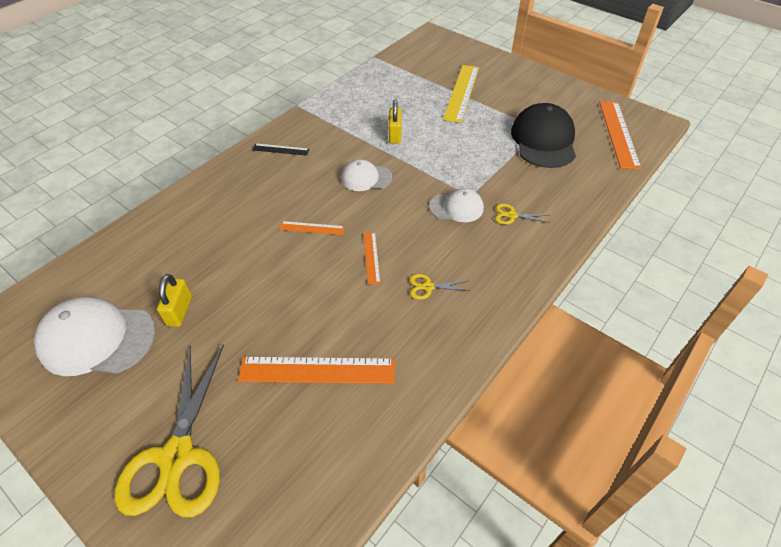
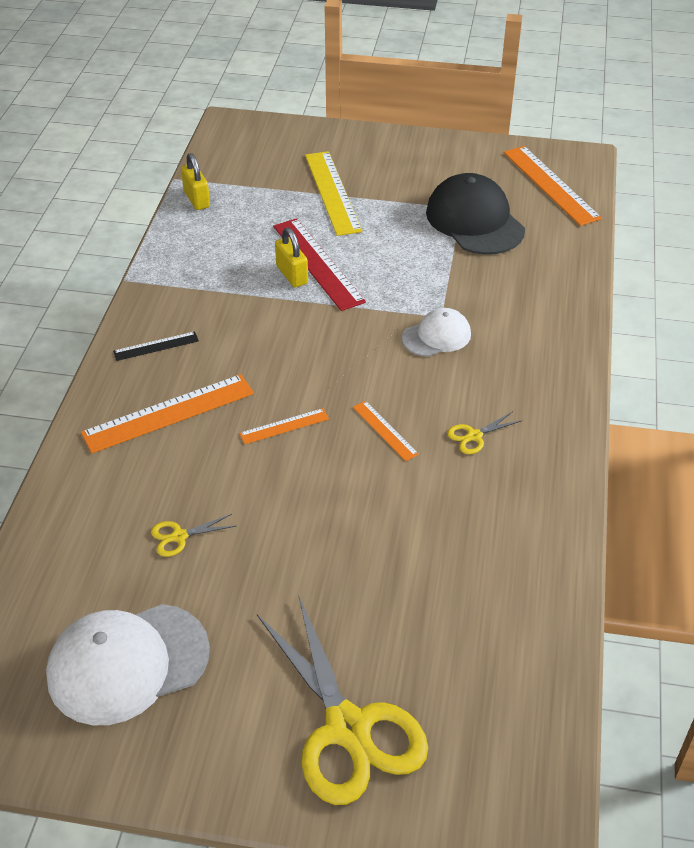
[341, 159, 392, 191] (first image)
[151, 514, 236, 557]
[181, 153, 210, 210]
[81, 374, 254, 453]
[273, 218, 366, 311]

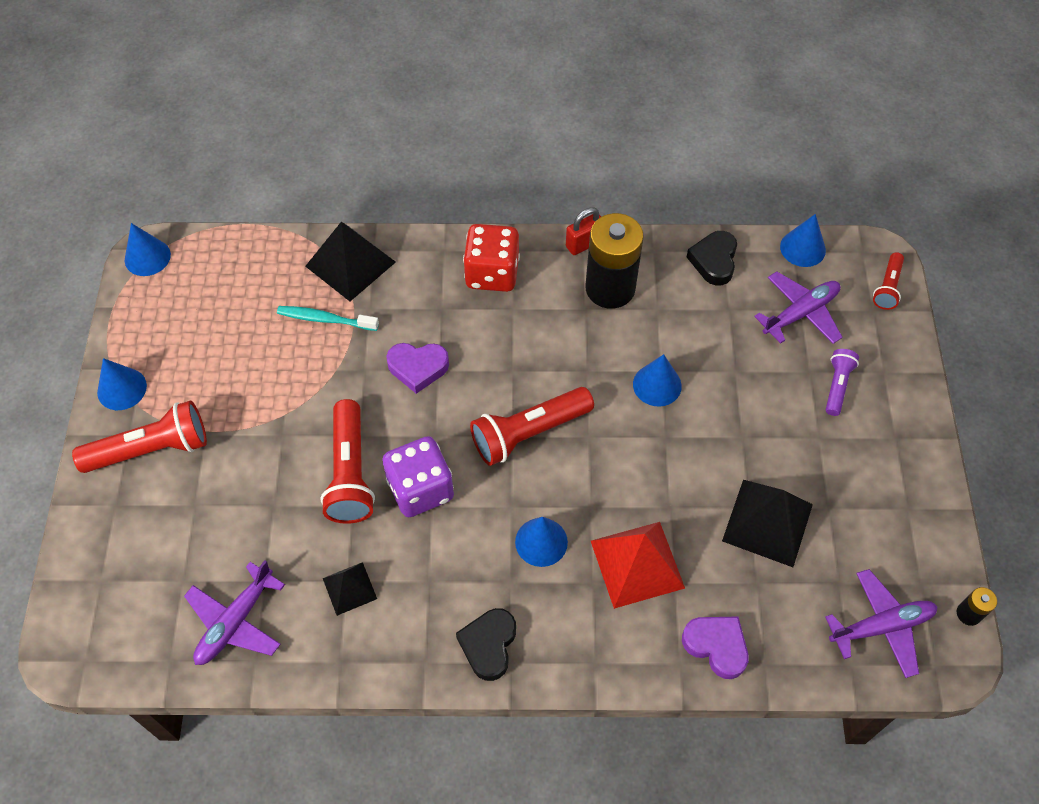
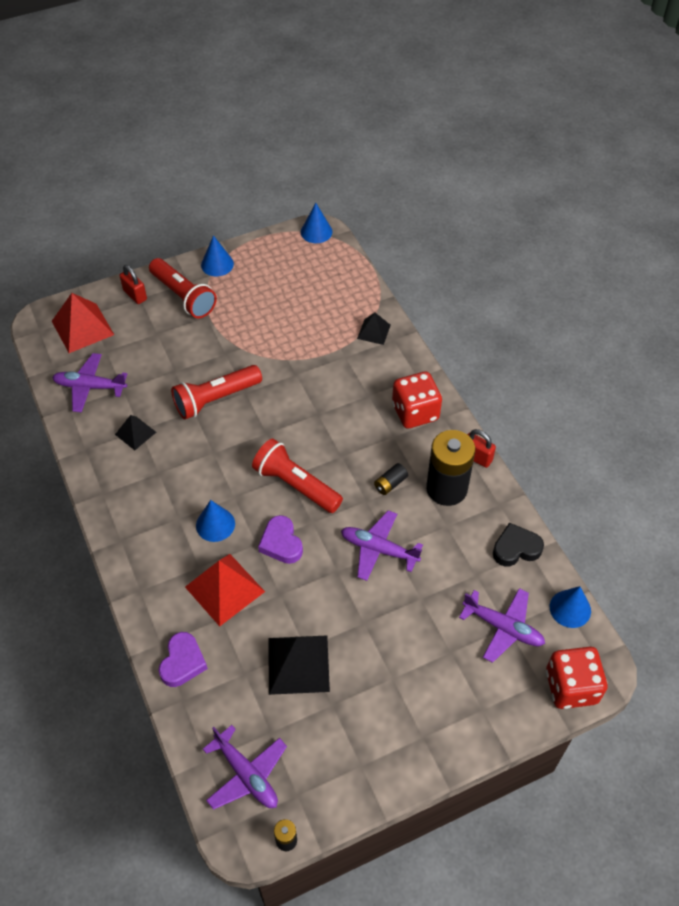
[357, 312, 391, 345]
[546, 647, 608, 709]
[277, 306, 379, 331] (first image)
[258, 515, 303, 564]
[826, 349, 859, 416] (first image)
[341, 510, 423, 581]
[382, 436, 454, 517] (first image)
[456, 608, 516, 681] (first image)
[120, 265, 147, 304]
[52, 293, 114, 353]
[374, 463, 408, 495]

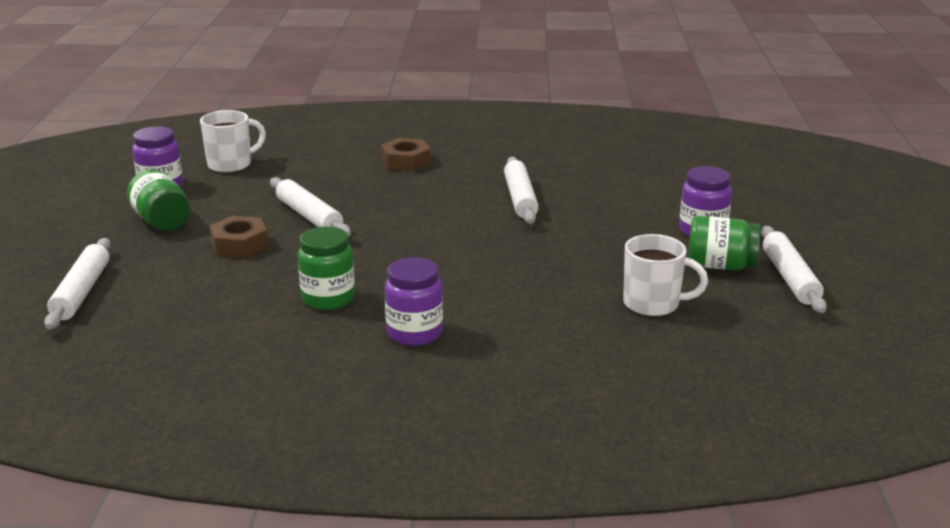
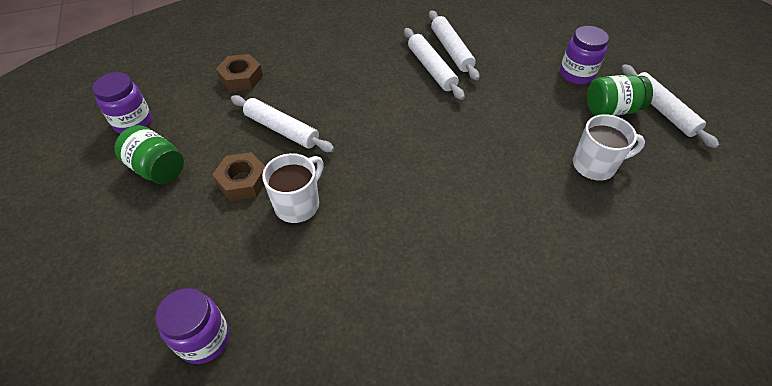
[262, 153, 324, 223]
[216, 54, 263, 92]
[298, 226, 355, 310] (first image)
[429, 10, 479, 80]
[155, 288, 229, 364]

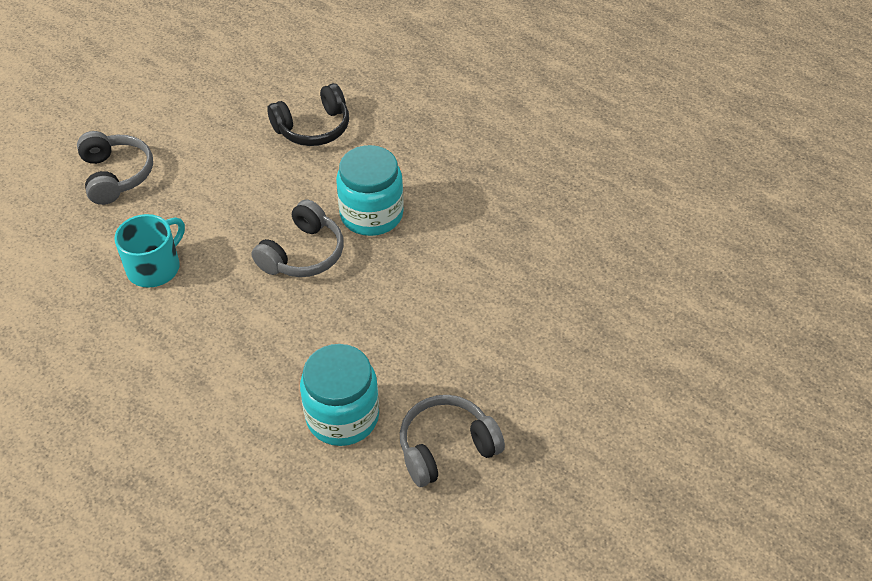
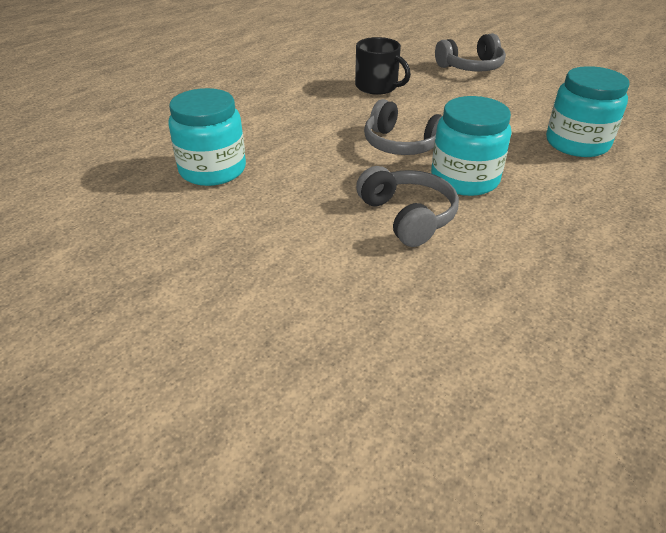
[546, 66, 630, 157]
[355, 37, 411, 95]
[356, 166, 459, 247]

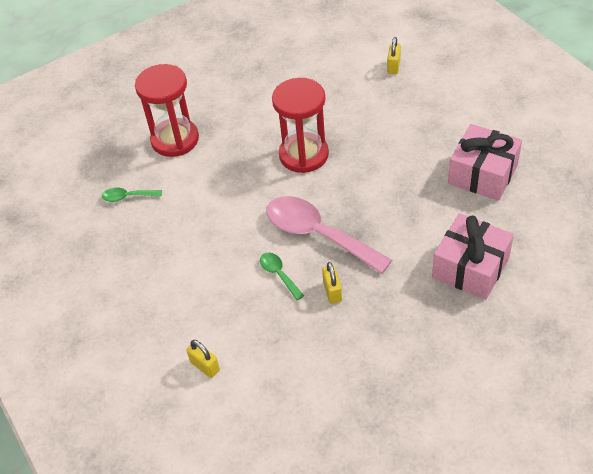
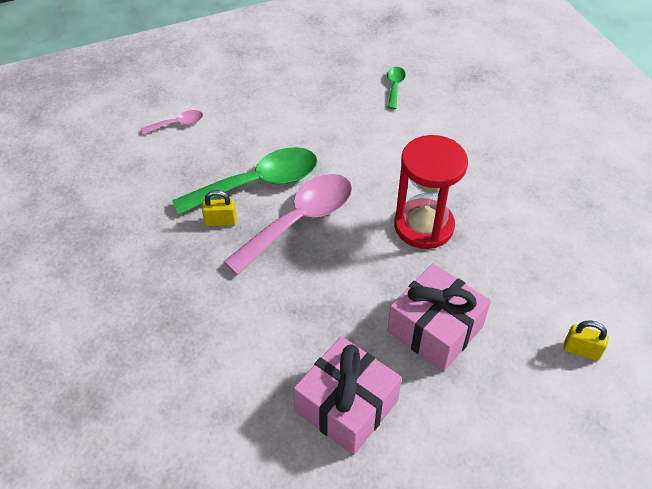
[135, 64, 199, 157] (first image)
[388, 263, 491, 371]
[172, 147, 318, 215]
[141, 110, 203, 134]

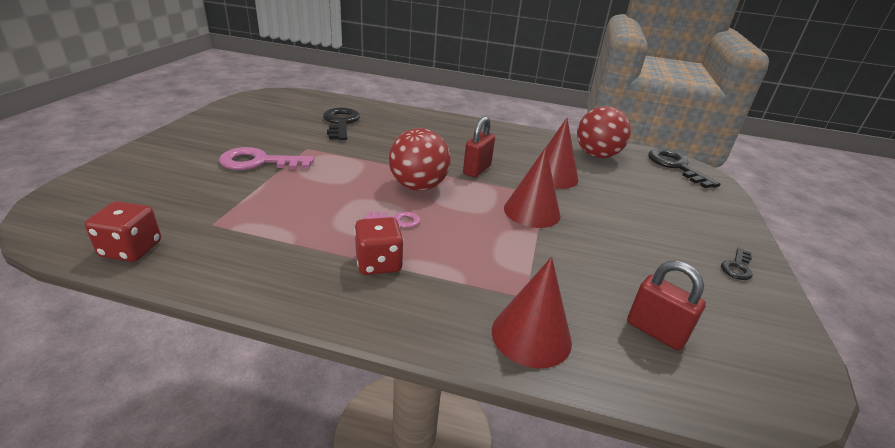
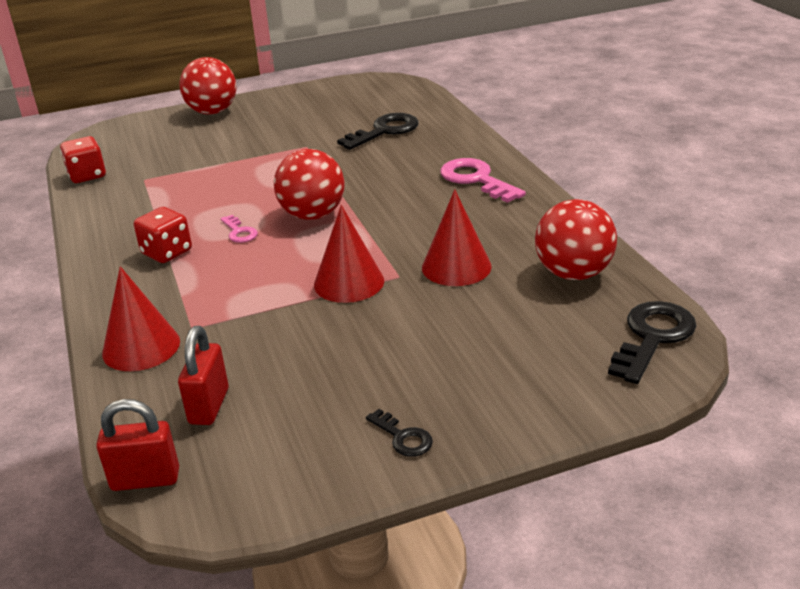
[96, 399, 179, 491]
[440, 158, 526, 203]
[366, 409, 433, 457]
[179, 57, 237, 114]

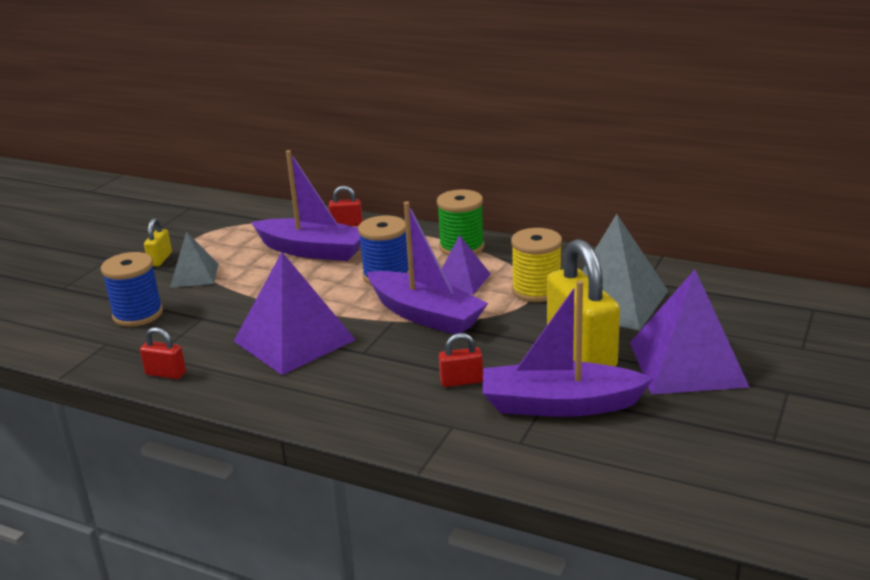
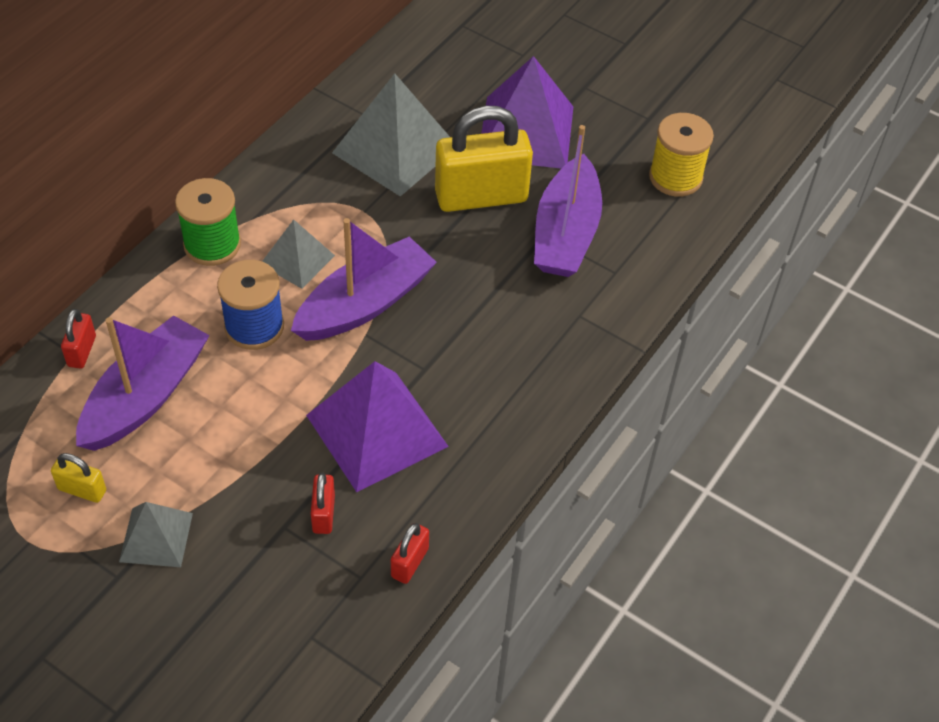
[51, 453, 106, 503]
[649, 113, 714, 197]
[262, 219, 335, 289]
[101, 252, 163, 327] (first image)
[311, 473, 335, 534]

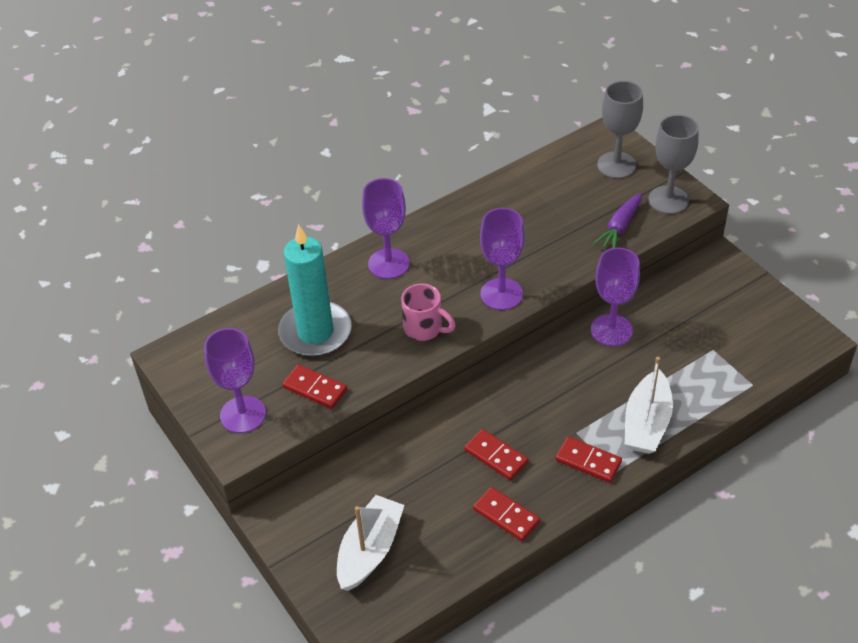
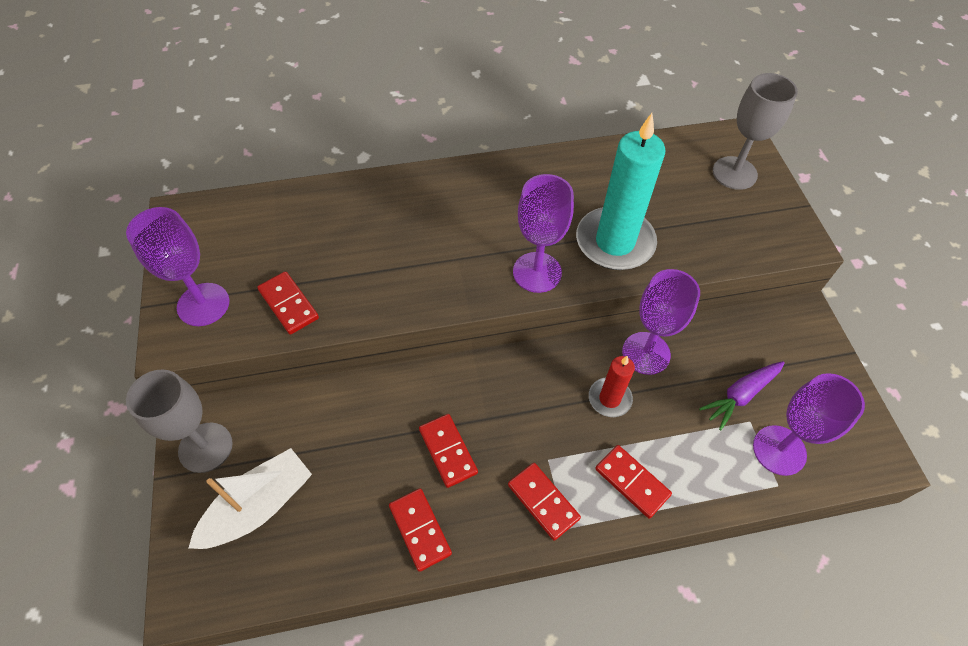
[126, 369, 233, 473]
[753, 373, 865, 476]
[699, 361, 785, 431]
[576, 113, 665, 270]
[401, 283, 456, 341] (first image)
[595, 445, 672, 518]
[589, 356, 635, 417]

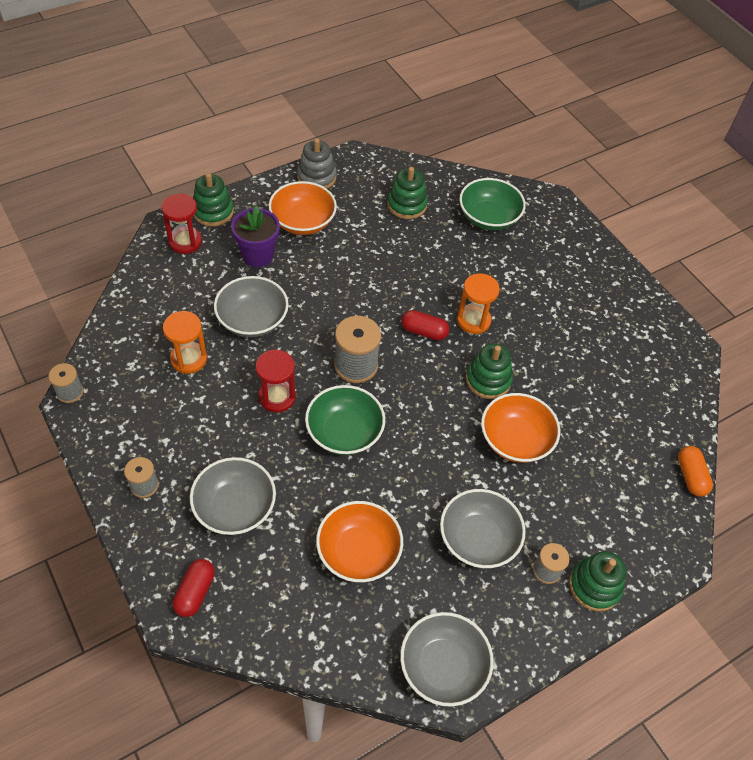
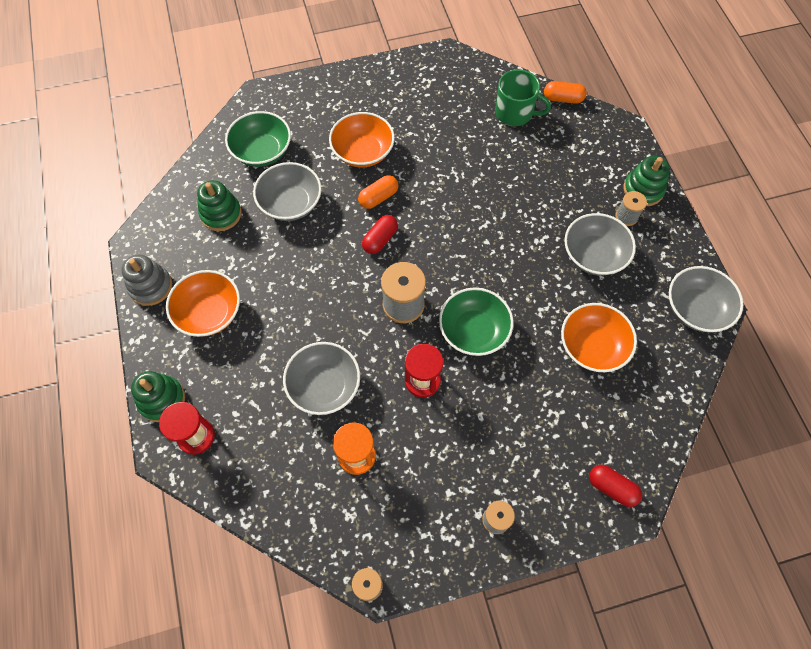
[231, 206, 280, 267] (first image)
[358, 175, 399, 209]
[466, 343, 513, 399] (first image)
[329, 112, 395, 167]
[253, 162, 322, 221]
[495, 69, 551, 126]

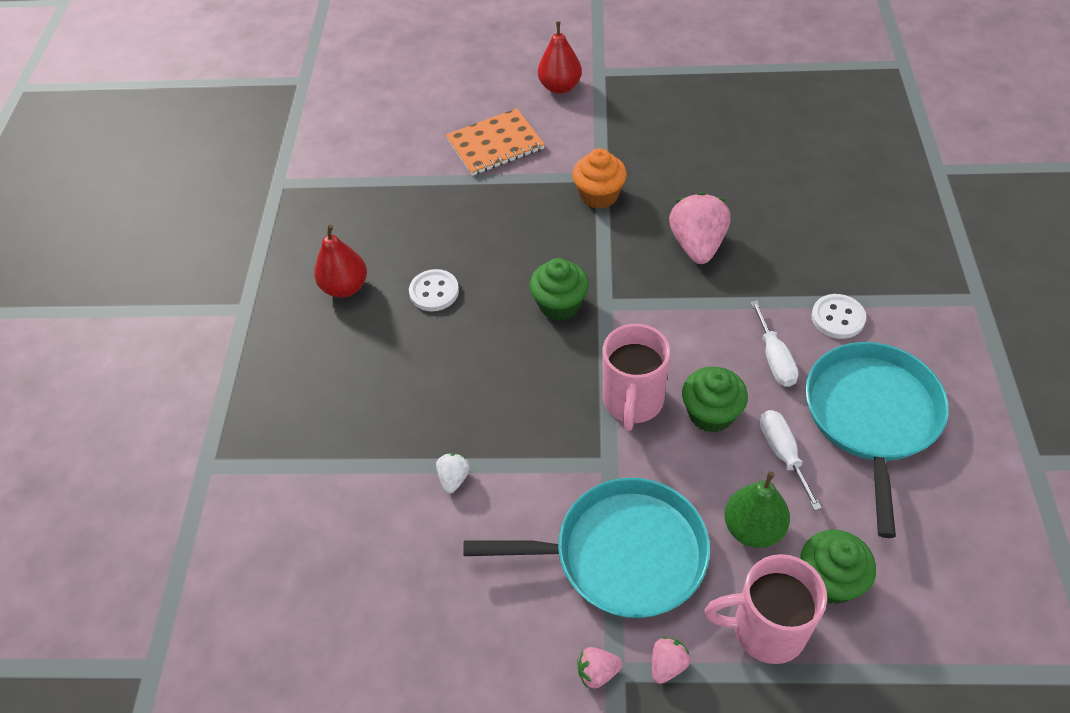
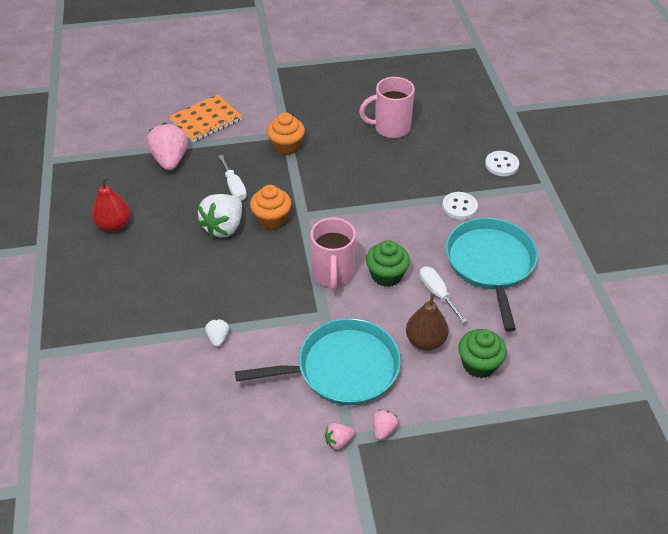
[538, 21, 582, 94] (first image)
[146, 123, 188, 171]
[250, 185, 291, 230]
[485, 151, 519, 176]
[219, 155, 247, 201]
[406, 293, 449, 350]
[359, 77, 415, 138]
[198, 194, 242, 238]

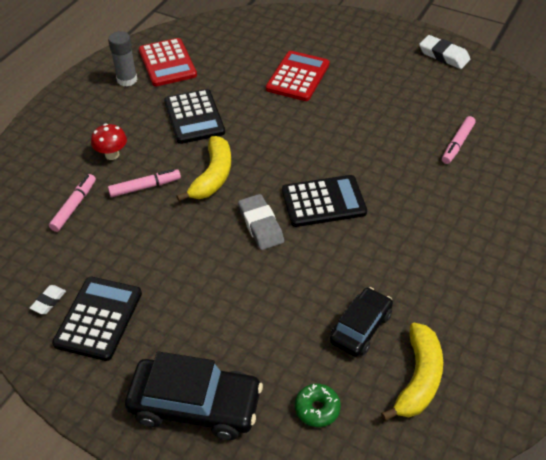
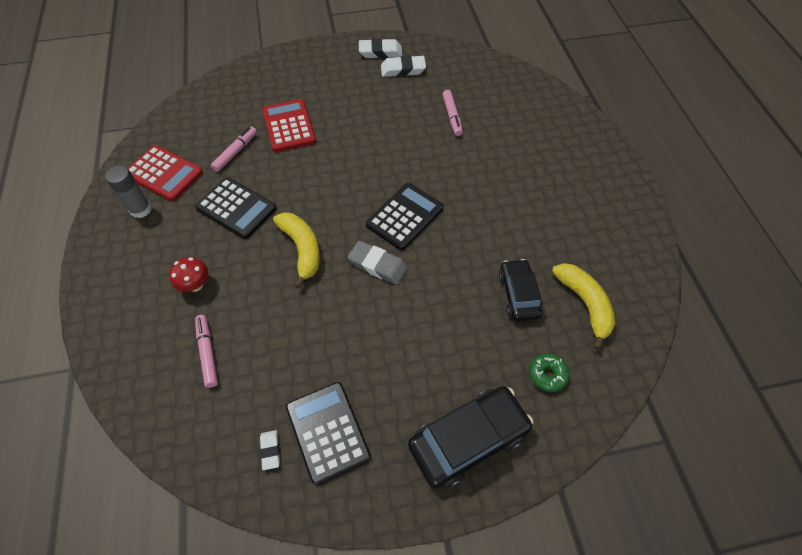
[211, 127, 257, 172]
[381, 55, 426, 77]

